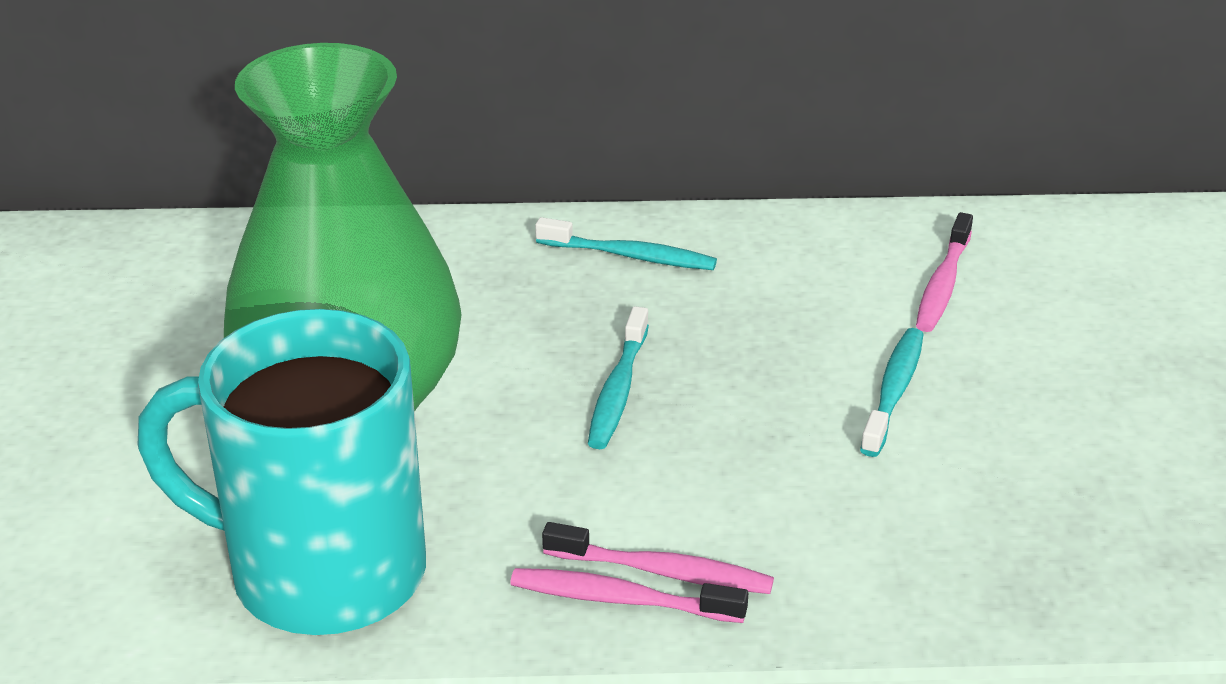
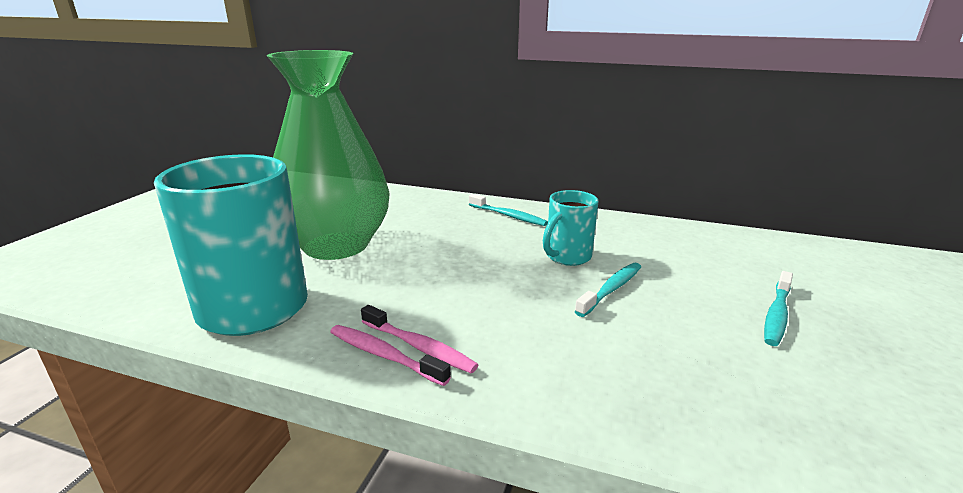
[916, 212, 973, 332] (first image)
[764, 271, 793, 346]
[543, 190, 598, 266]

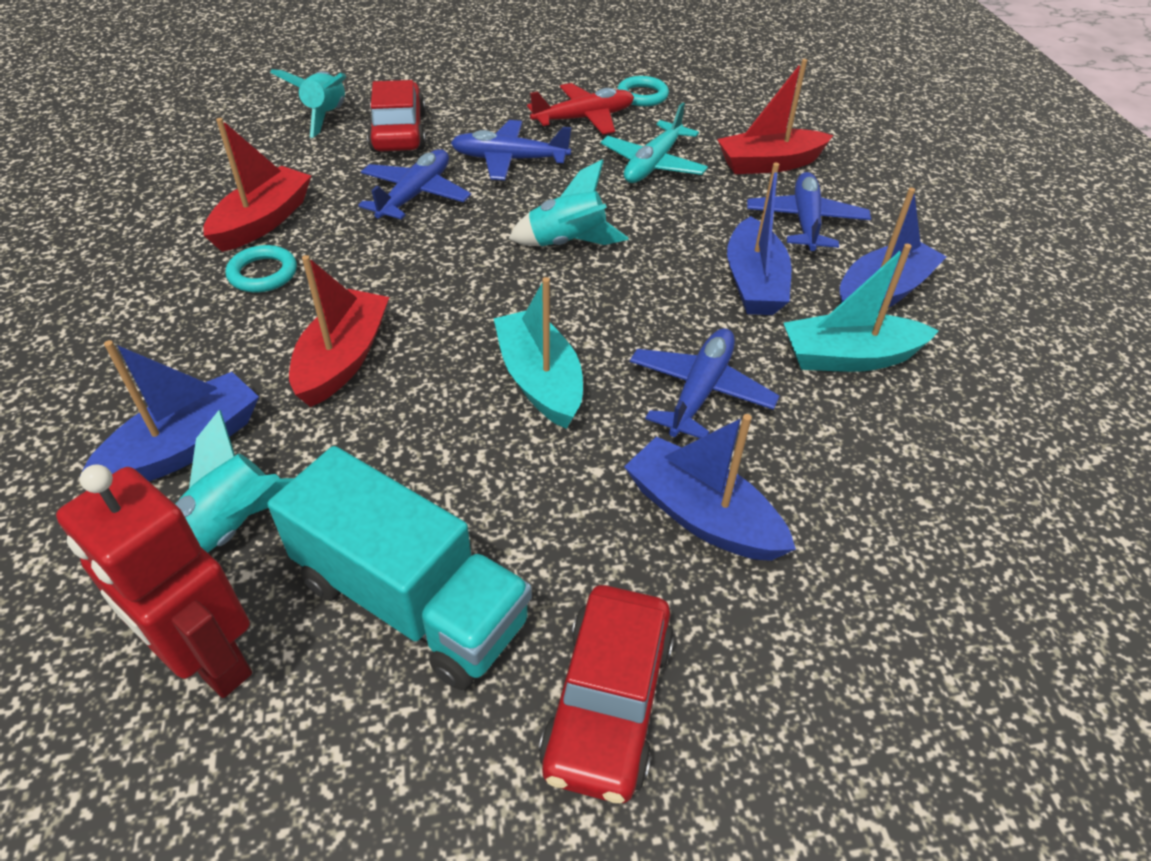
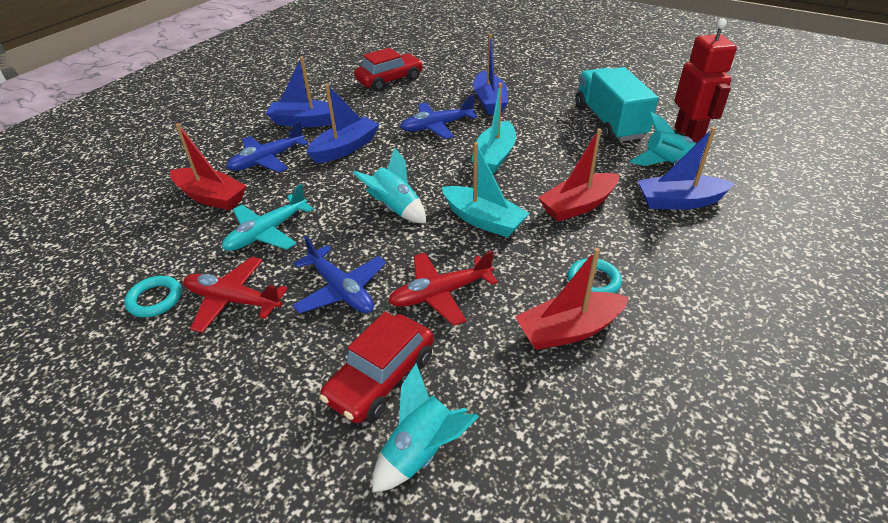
[222, 184, 314, 251]
[388, 251, 498, 326]
[442, 142, 530, 238]
[354, 48, 423, 91]

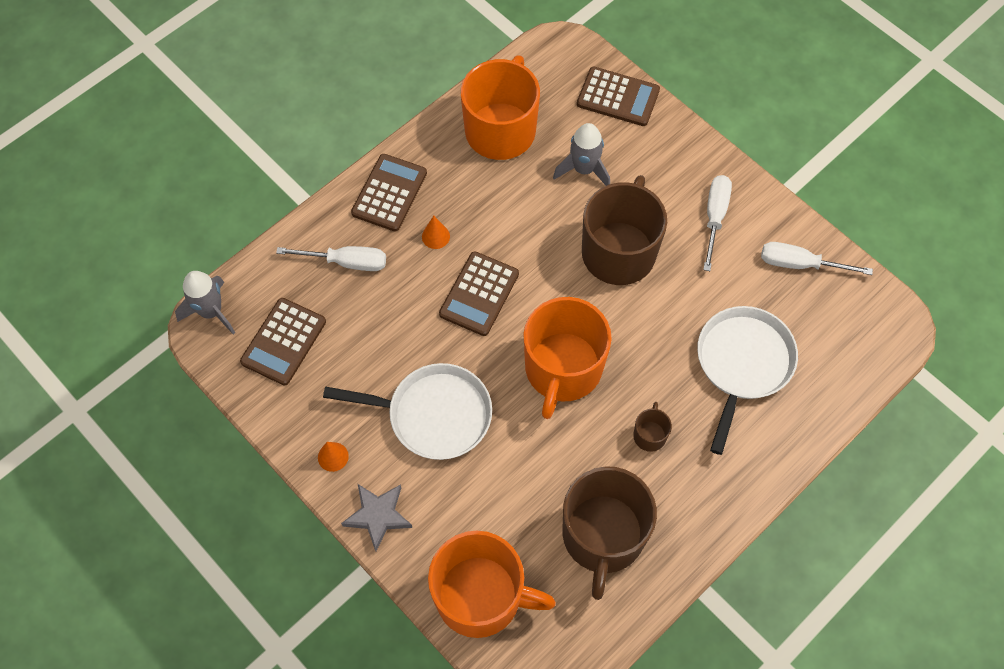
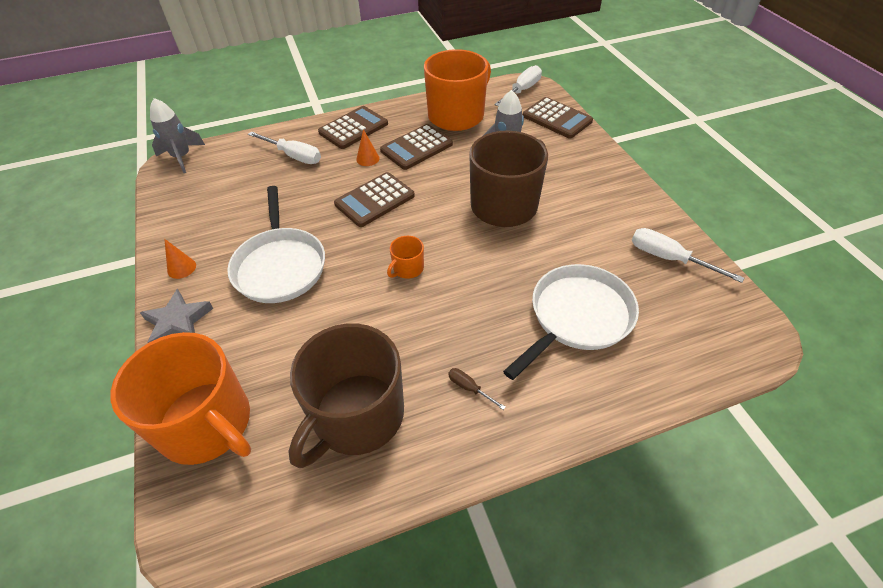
[494, 65, 542, 106]
[387, 236, 424, 279]
[380, 124, 453, 170]
[227, 186, 325, 303]
[633, 402, 672, 452] (first image)
[448, 368, 506, 410]

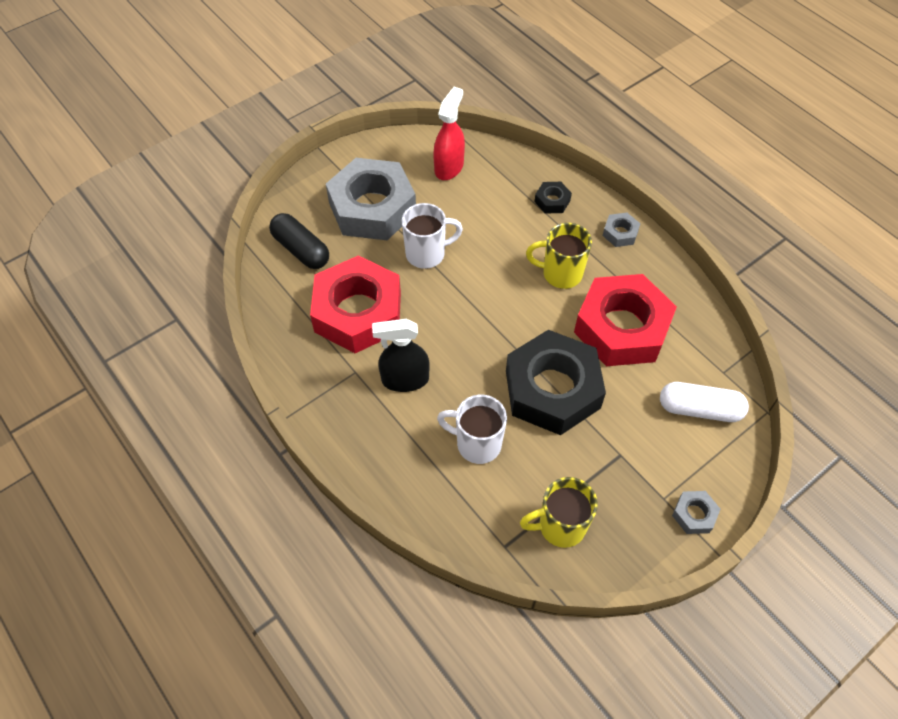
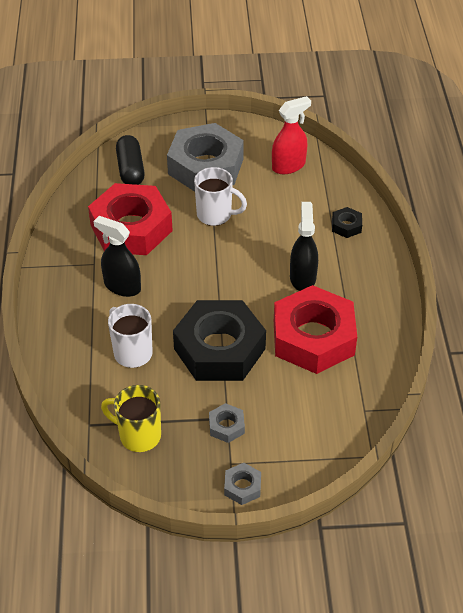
[209, 403, 245, 443]
[290, 202, 318, 291]
[660, 382, 749, 422] (first image)

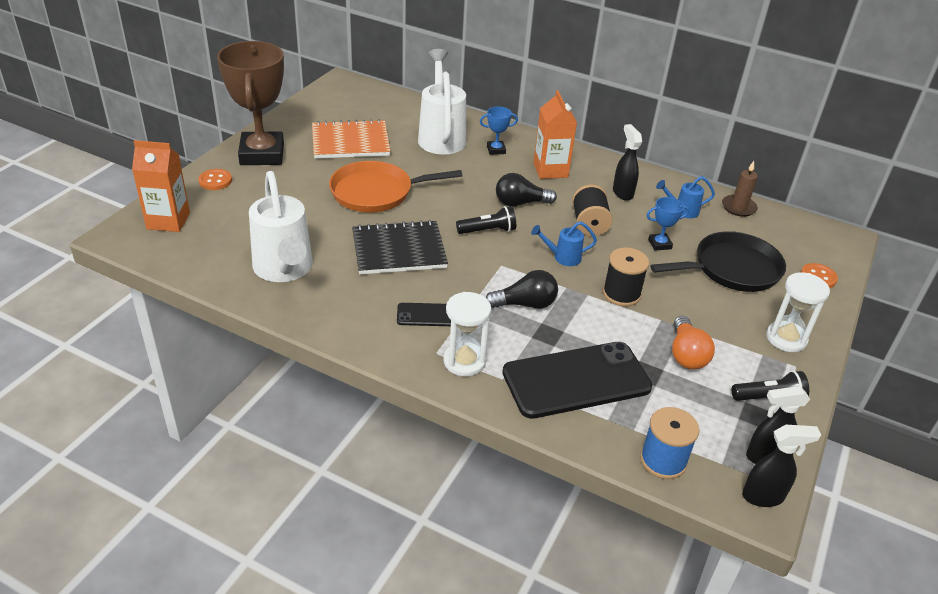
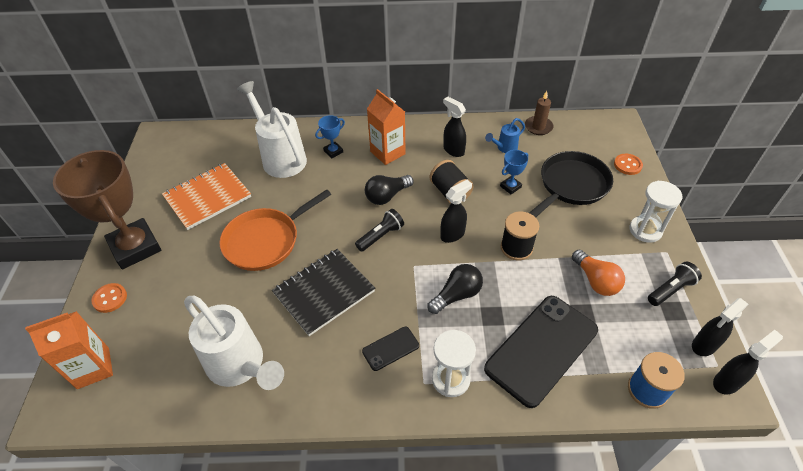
[440, 180, 472, 243]

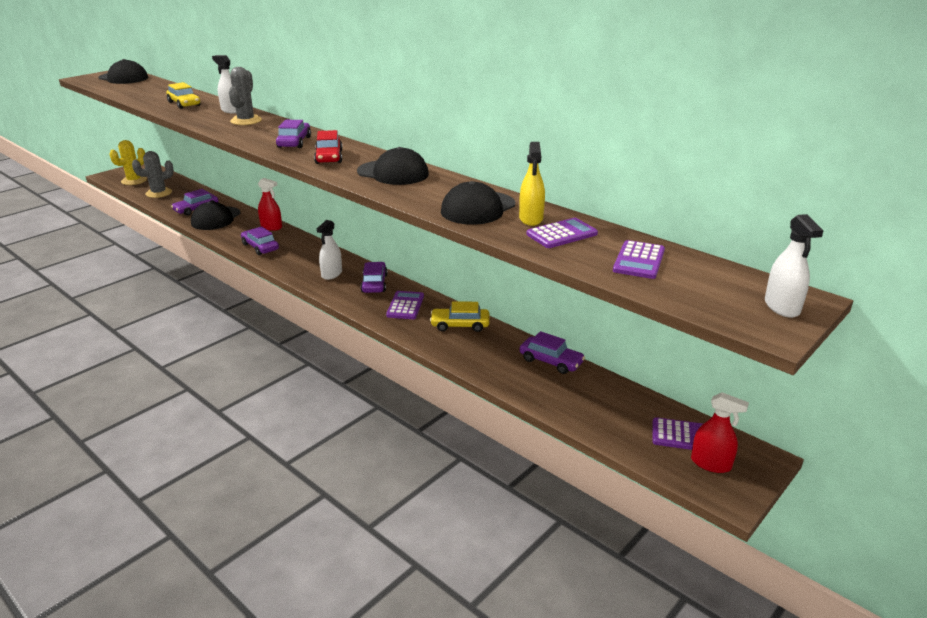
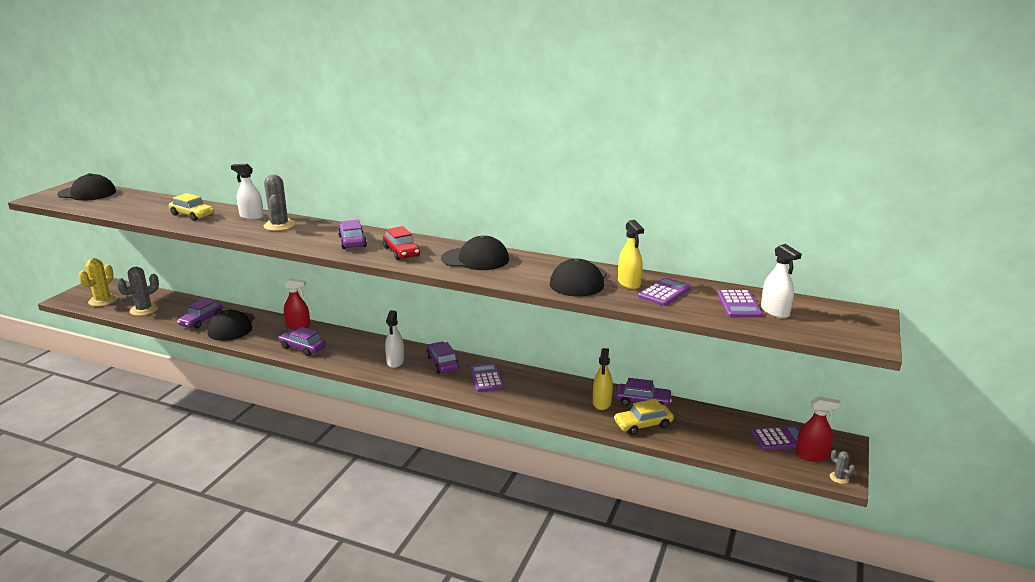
[761, 244, 802, 318]
[614, 399, 674, 435]
[593, 348, 613, 410]
[830, 450, 855, 484]

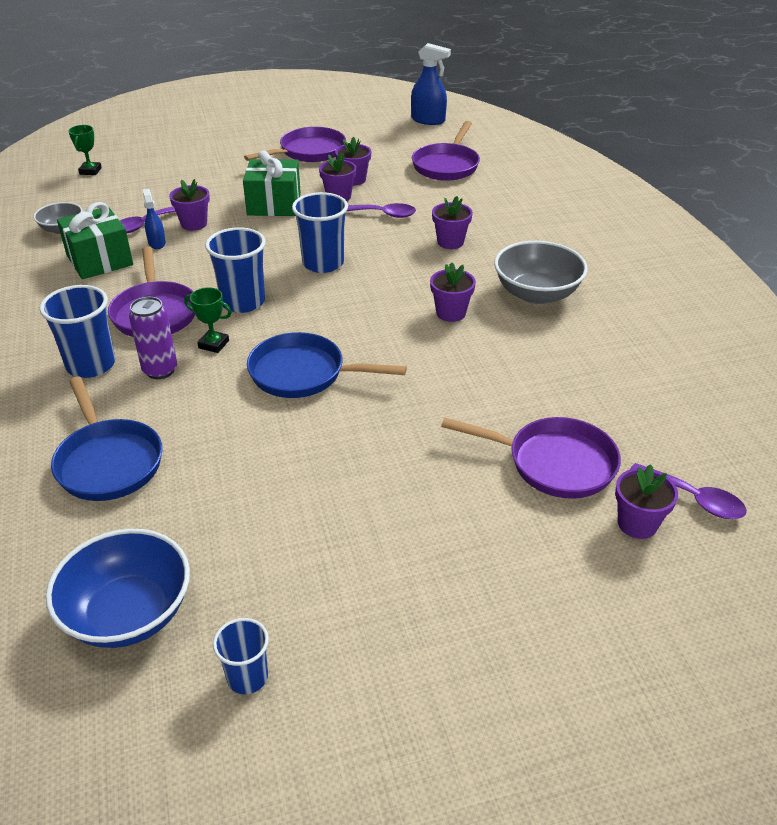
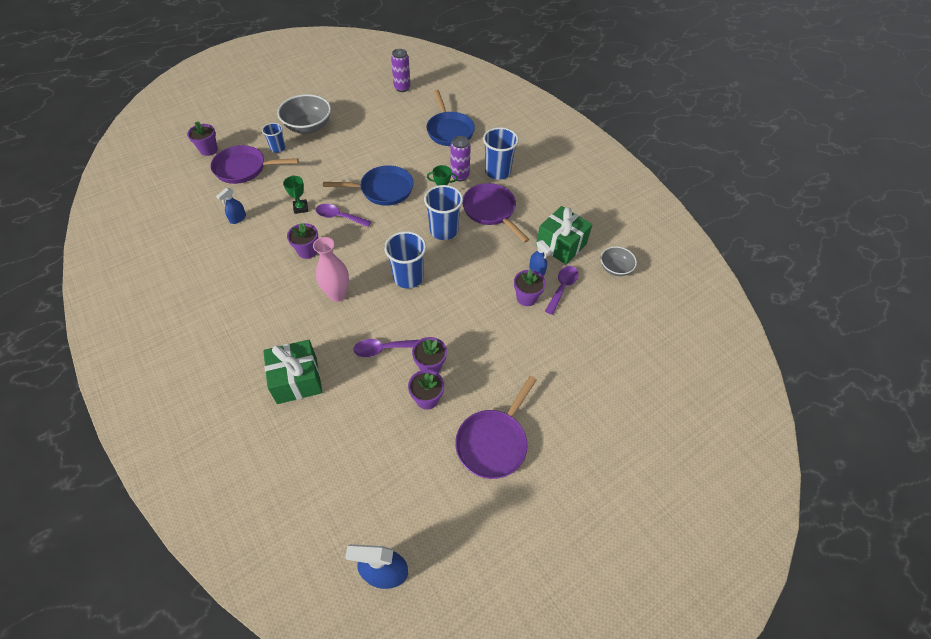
[412, 121, 480, 181] (first image)
[283, 175, 308, 214]
[263, 340, 322, 404]
[432, 196, 473, 249] (first image)
[277, 94, 331, 134]
[427, 90, 475, 146]
[316, 204, 371, 227]
[391, 49, 411, 92]
[262, 123, 286, 153]
[216, 188, 246, 224]
[313, 237, 349, 302]

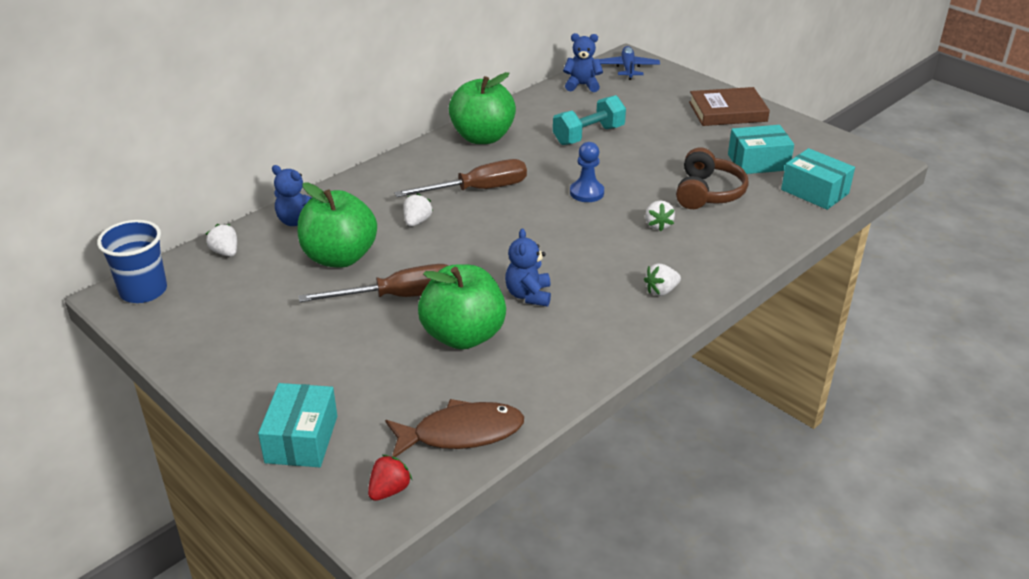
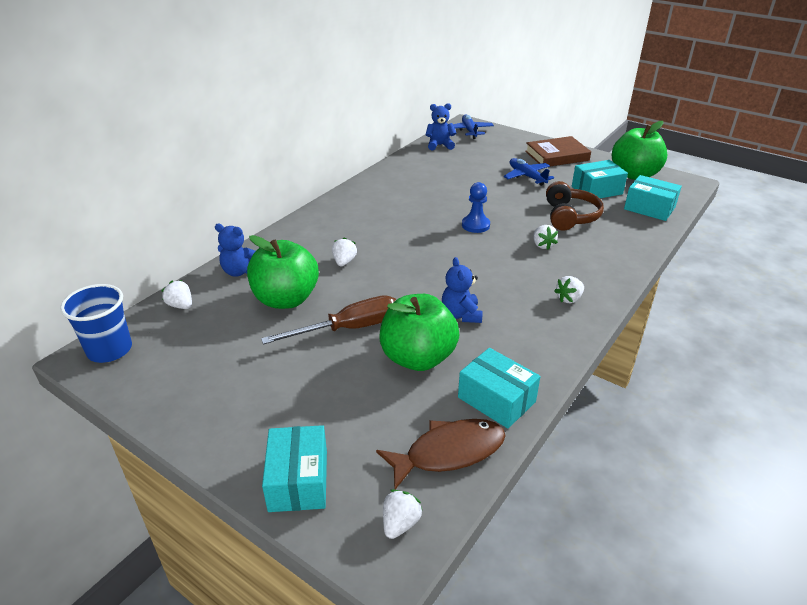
[612, 121, 667, 180]
[553, 95, 626, 145] (first image)
[394, 159, 527, 197] (first image)
[383, 490, 423, 539]
[503, 158, 554, 186]
[458, 348, 541, 429]

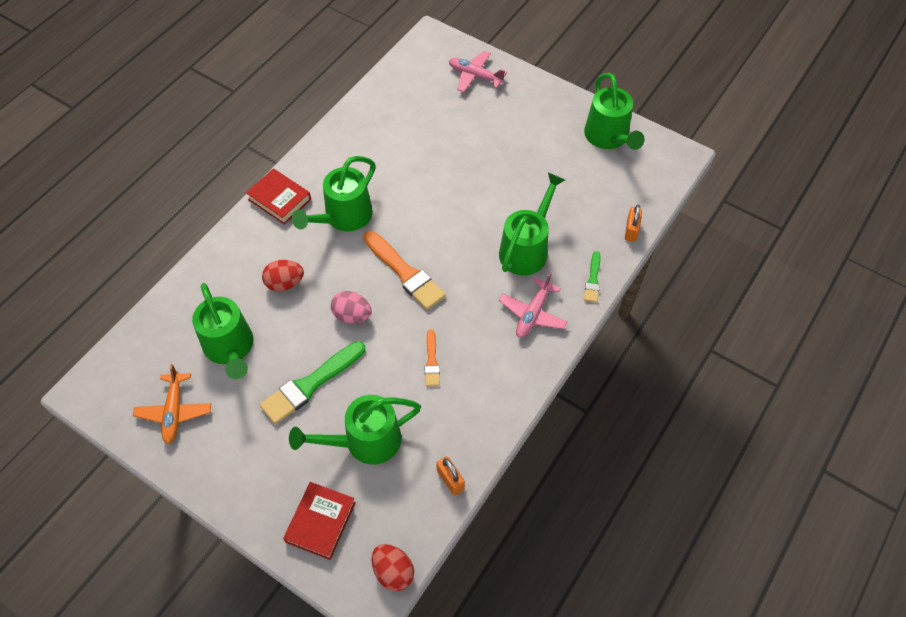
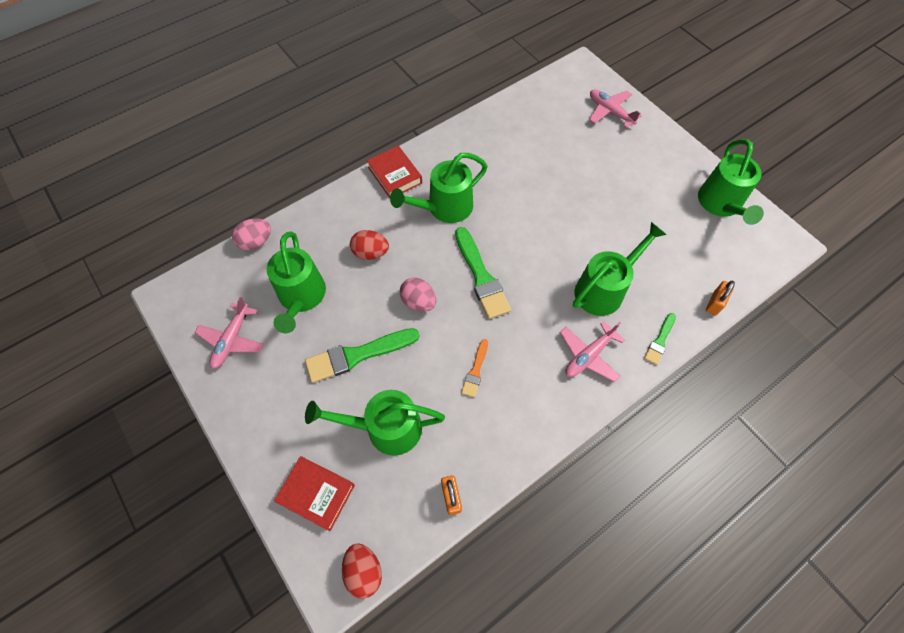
[455, 227, 511, 319]
[195, 297, 264, 369]
[274, 456, 355, 531]
[232, 218, 271, 250]

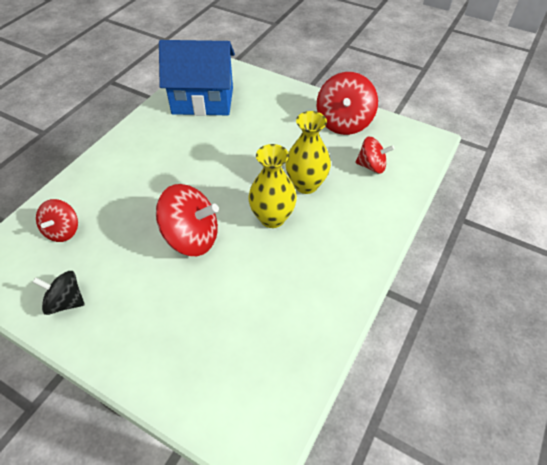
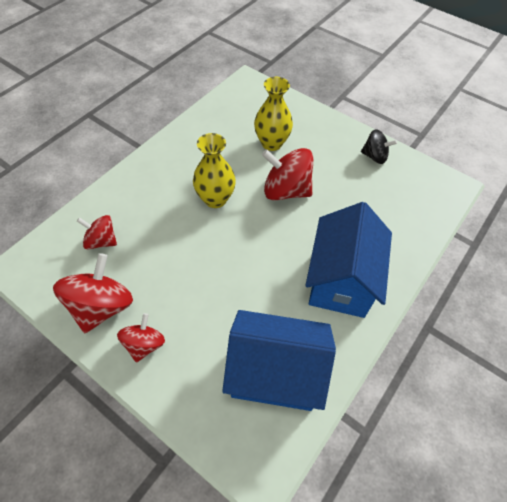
[254, 77, 293, 151]
[117, 313, 165, 363]
[305, 202, 392, 318]

